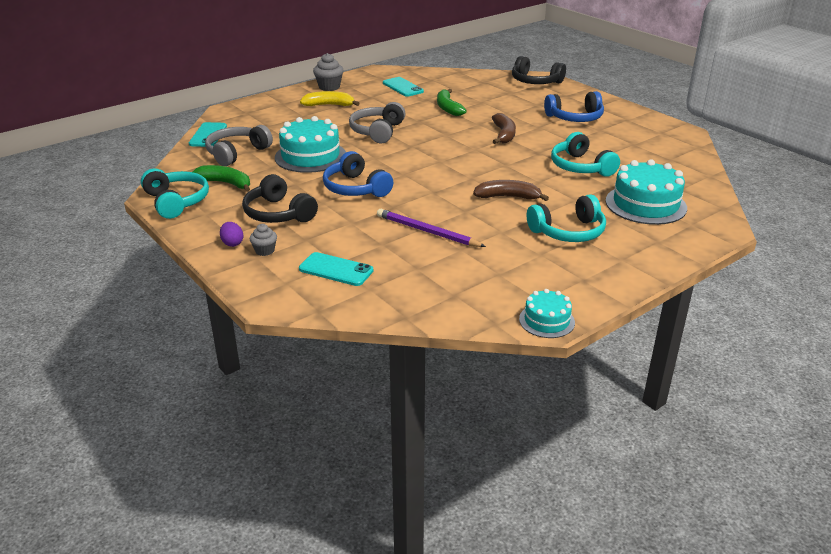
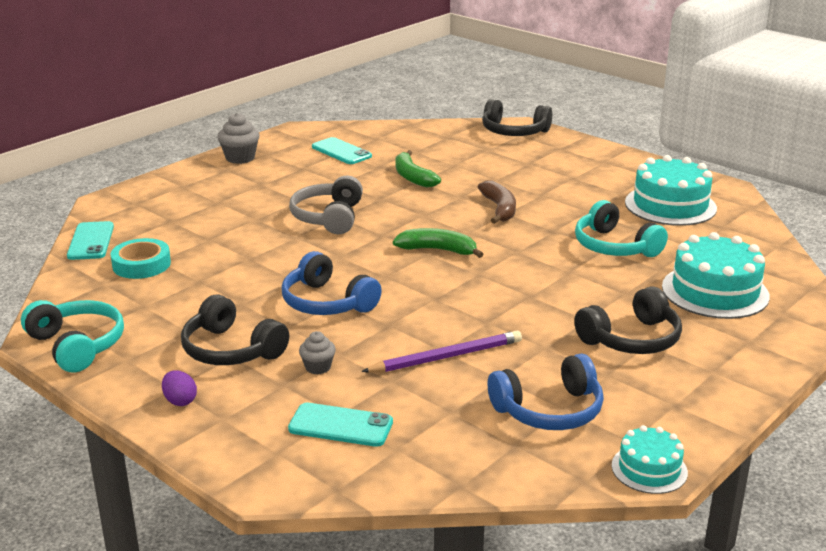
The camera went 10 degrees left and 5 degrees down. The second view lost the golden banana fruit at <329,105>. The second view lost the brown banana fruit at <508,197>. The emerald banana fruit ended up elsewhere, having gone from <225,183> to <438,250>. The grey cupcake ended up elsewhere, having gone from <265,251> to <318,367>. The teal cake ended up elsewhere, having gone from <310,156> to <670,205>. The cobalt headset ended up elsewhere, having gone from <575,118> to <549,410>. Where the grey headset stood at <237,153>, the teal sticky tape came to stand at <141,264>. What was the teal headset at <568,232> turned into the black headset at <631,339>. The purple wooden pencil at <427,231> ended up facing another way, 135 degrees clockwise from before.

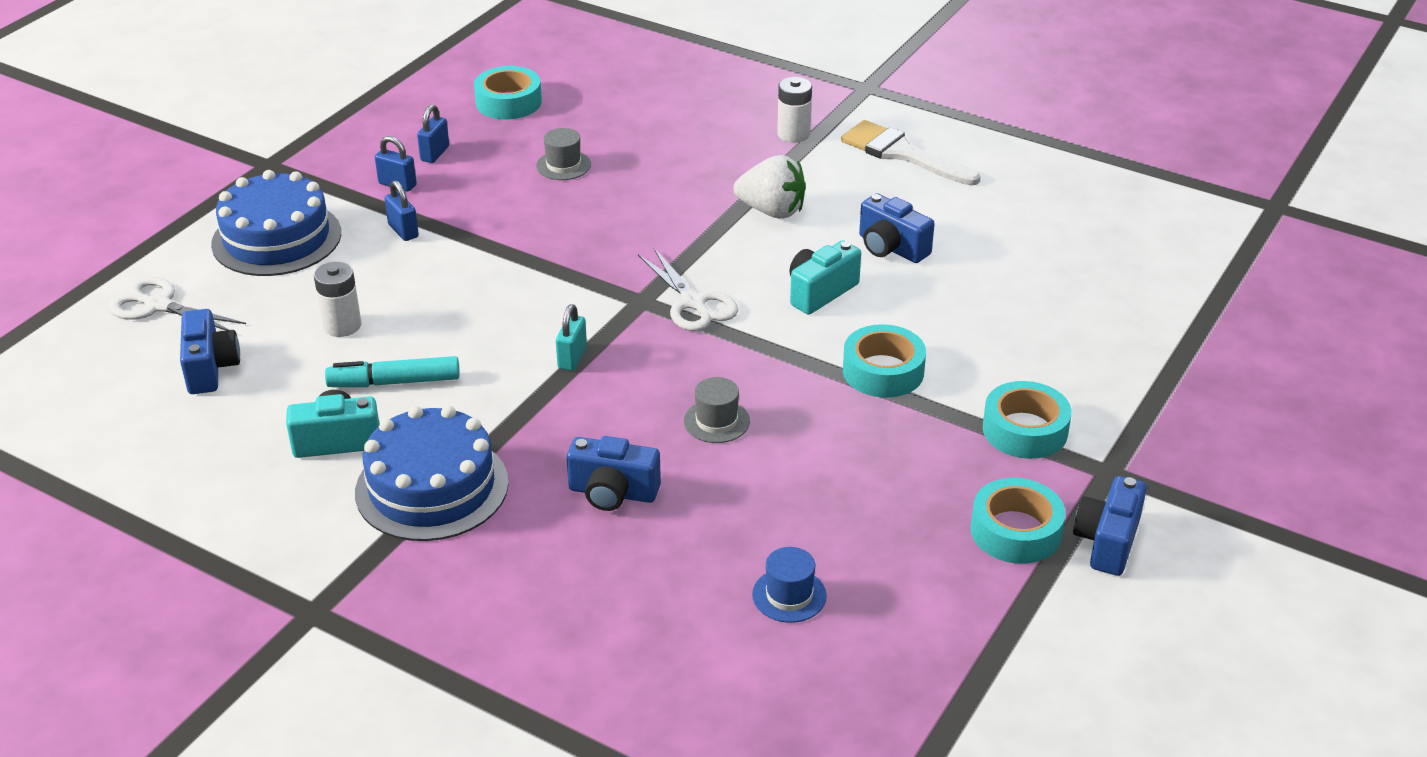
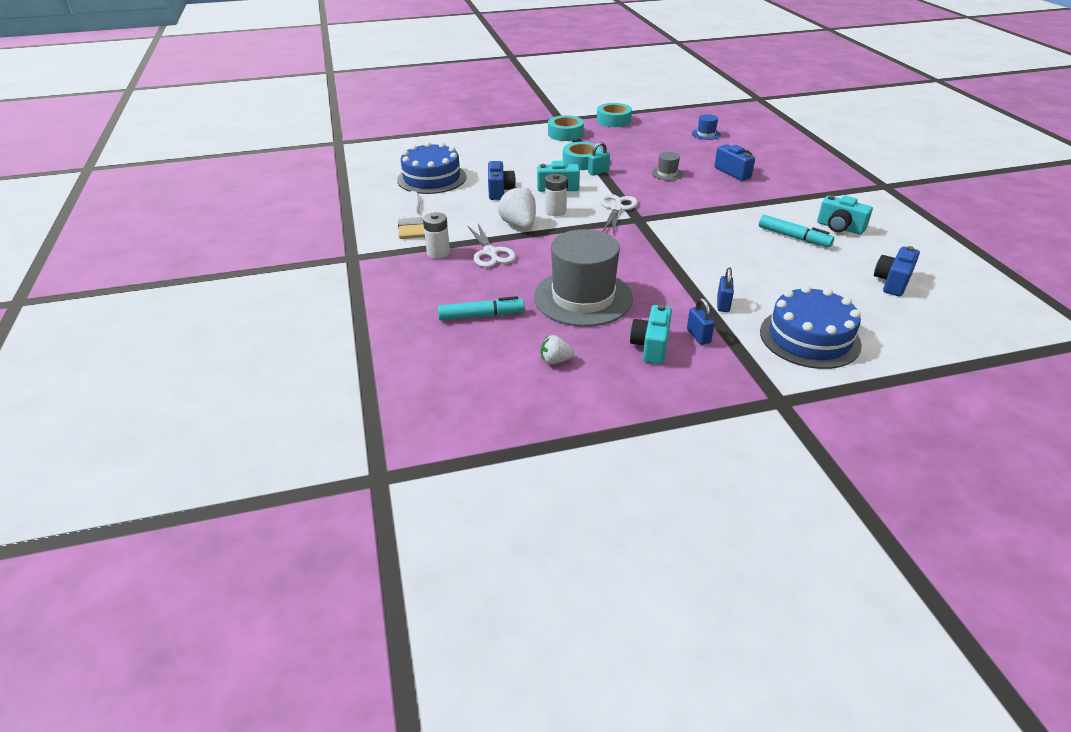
The camera went 135 degrees left and 0 degrees up. The second view lost the cobalt compact camera at <1107,542>. The second view gained the teal marker at <481,315>. The snow-white shears ended up elsewhere, having gone from <159,306> to <490,253>. The snow-white power cell ended up elsewhere, having gone from <342,325> to <555,211>. The cobalt cake ended up elsewhere, having gone from <432,487> to <431,178>. The teal small lock ended up elsewhere, having gone from <572,358> to <598,172>. Where the cobalt small lock stood at <435,154>, the teal compact camera came to stand at <651,346>. Where the teal sticky tape stood at <508,102>, the snow-white toy strawberry came to stand at <555,360>. The size of the grey top hat at <563,165> changed by a factor of 2.42.

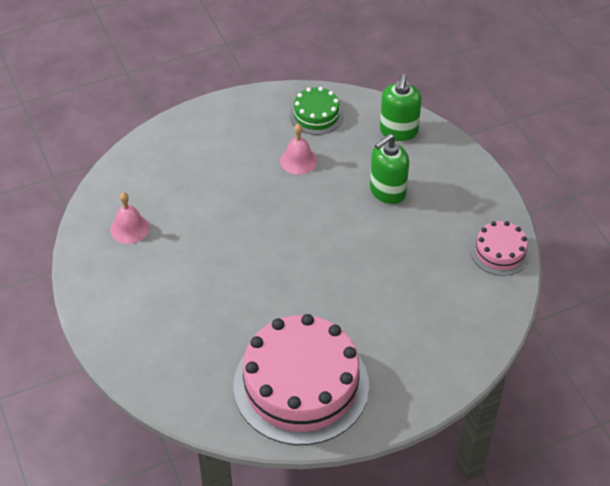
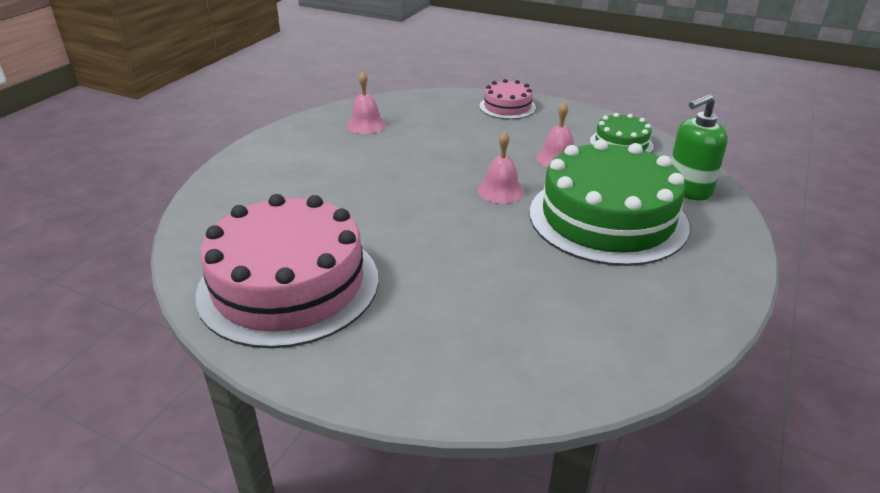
The camera went 50 degrees right and 15 degrees down. The second view gained the rose-pink hand bell at <501,191>. The rose-pink cake ended up elsewhere, having gone from <500,252> to <507,107>. Where the emerald pump bottle stood at <387,191>, the emerald cake came to stand at <607,218>.

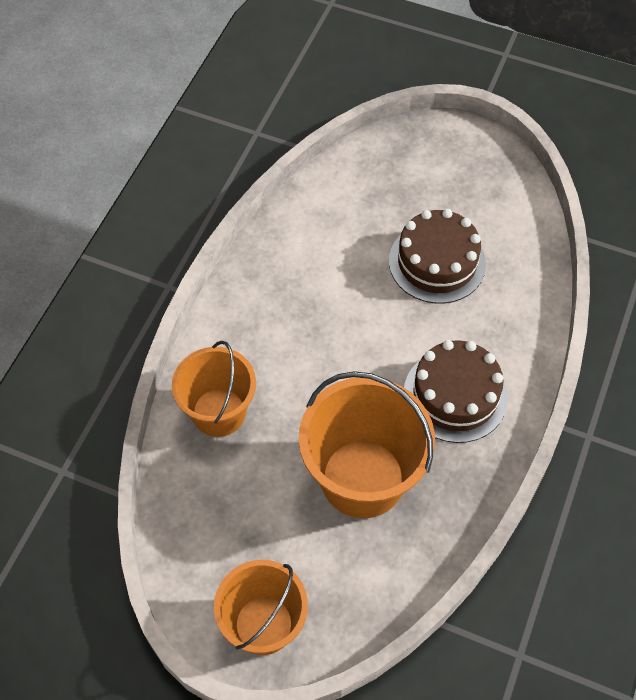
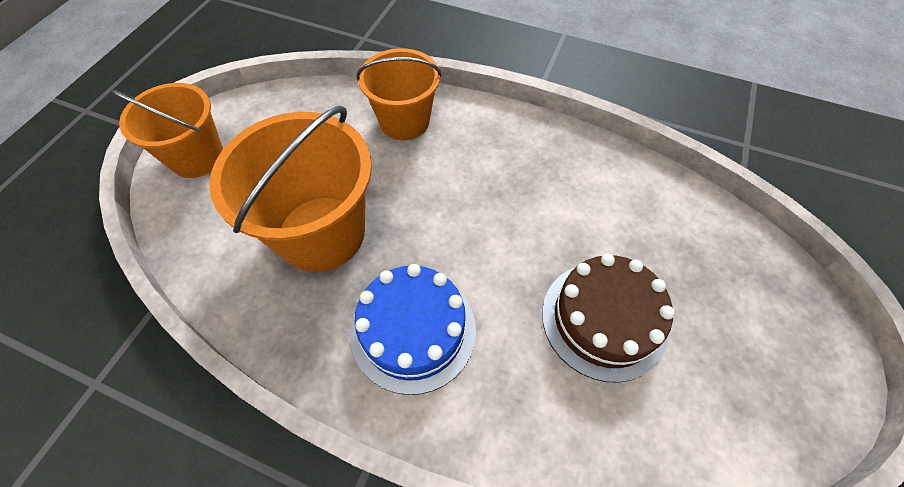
The camera went 90 degrees right and 0 degrees up. What was the brown cake at <455,395> turned into the cobalt cake at <413,330>.

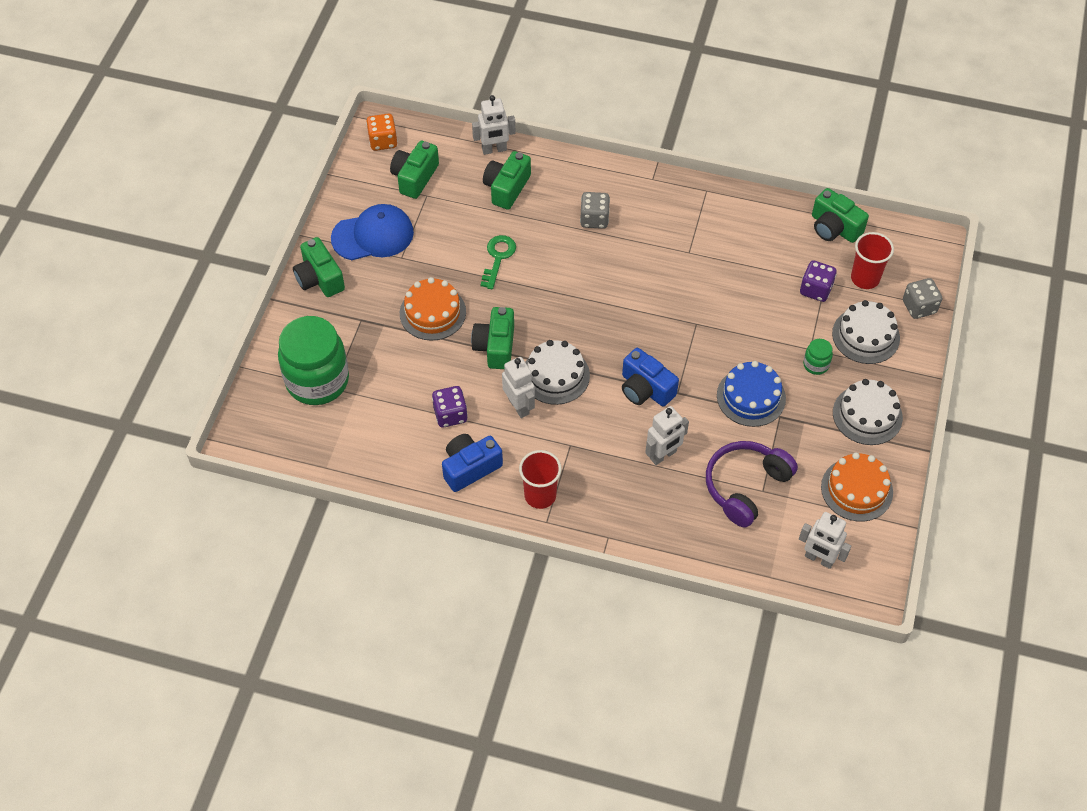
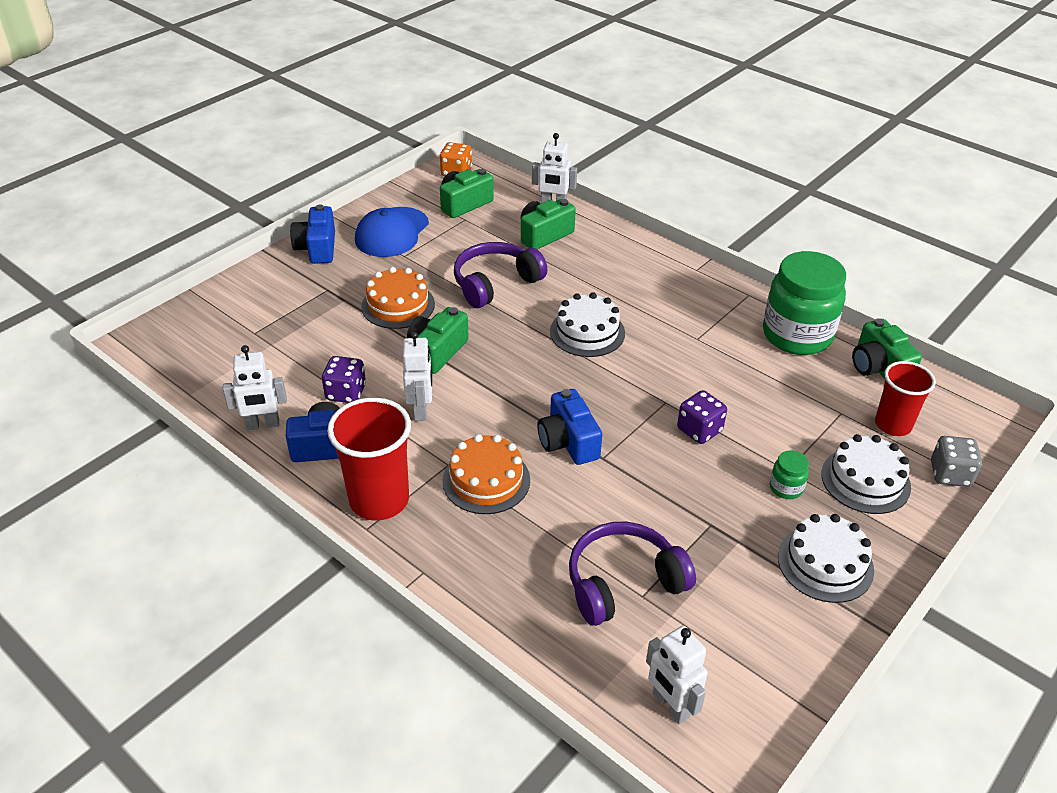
The camera went 25 degrees right and 15 degrees down. The second view lost the grey dice at <594,219>. The second view lost the cobalt cake at <751,397>. The emerald jar ended up elsewhere, having gone from <317,380> to <797,335>. The snow-white cake ended up elsewhere, having gone from <555,375> to <587,332>. The snow-white toy robot ended up elsewhere, having gone from <663,455> to <263,424>. The purple dice ended up elsewhere, having gone from <815,290> to <699,430>. The orange cake ended up elsewhere, having gone from <856,489> to <486,480>. Where the emerald latchkey stood at <498,258>, the purple headset came to stand at <495,283>. What was the emerald compact camera at <319,278> turned into the cobalt compact camera at <317,248>. The cobalt peaked cap at <373,235> ended up facing another way, 105 degrees clockwise from before. The size of the scarlet tumbler at <540,495> changed by a factor of 1.50.

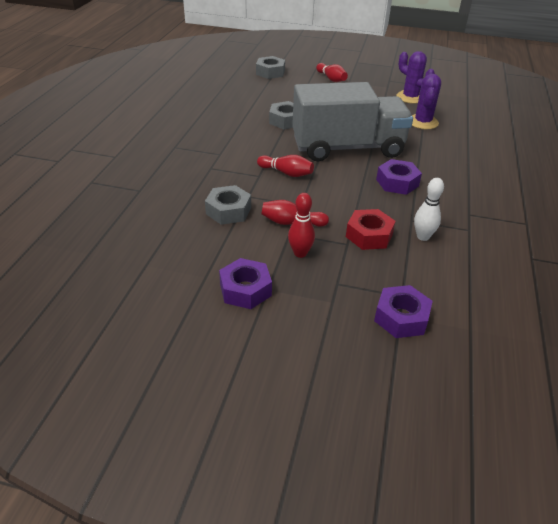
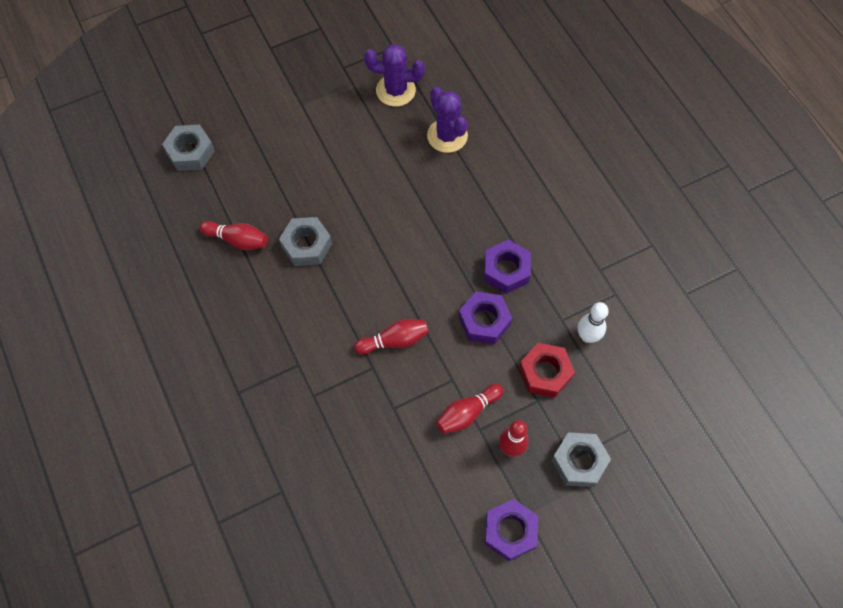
The camera went 40 degrees left and 25 degrees up. The second view lost the grey toy truck at <347,148>. The grey nut ended up elsewhere, having gone from <228,211> to <579,462>. The scarlet tenpin ended up elsewhere, having gone from <331,79> to <238,240>. The purple nut ended up elsewhere, having gone from <401,318> to <484,321>.

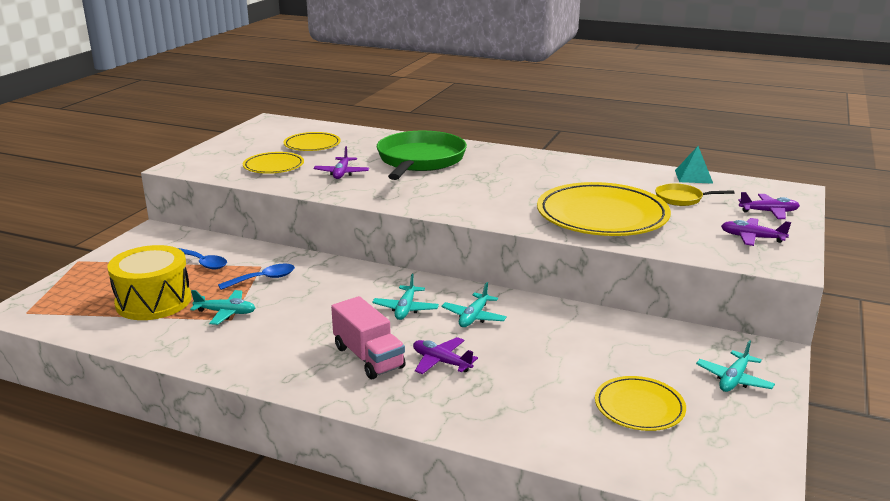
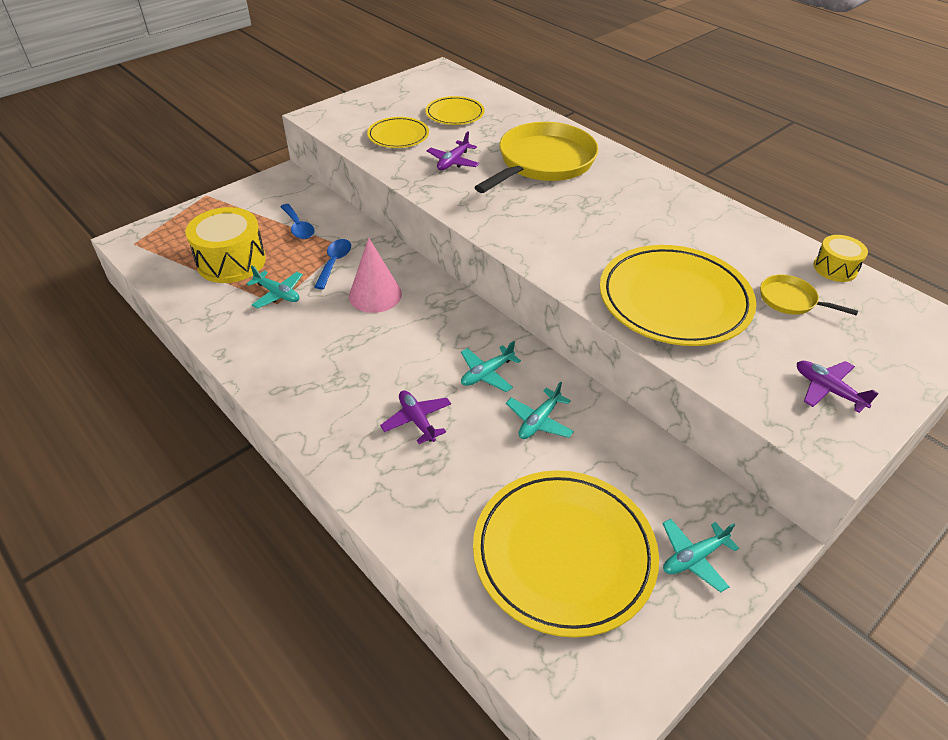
The camera went 25 degrees right and 20 degrees up. The second view lost the rose-pink toy truck at <368,357>. The second view lost the purple plane at <768,212>. The second view gained the rose-pink cone at <375,295>. The teal plane ended up elsewhere, having gone from <405,309> to <539,421>. Where the teal pyramid stood at <693,176>, the golden drum came to stand at <835,268>. What was the emerald frying pan at <420,160> turned into the golden frying pan at <543,162>. The cobalt teaspoon at <263,279> ended up facing another way, 75 degrees counterclockwise from before. The size of the golden plate at <639,407> changed by a factor of 1.89.

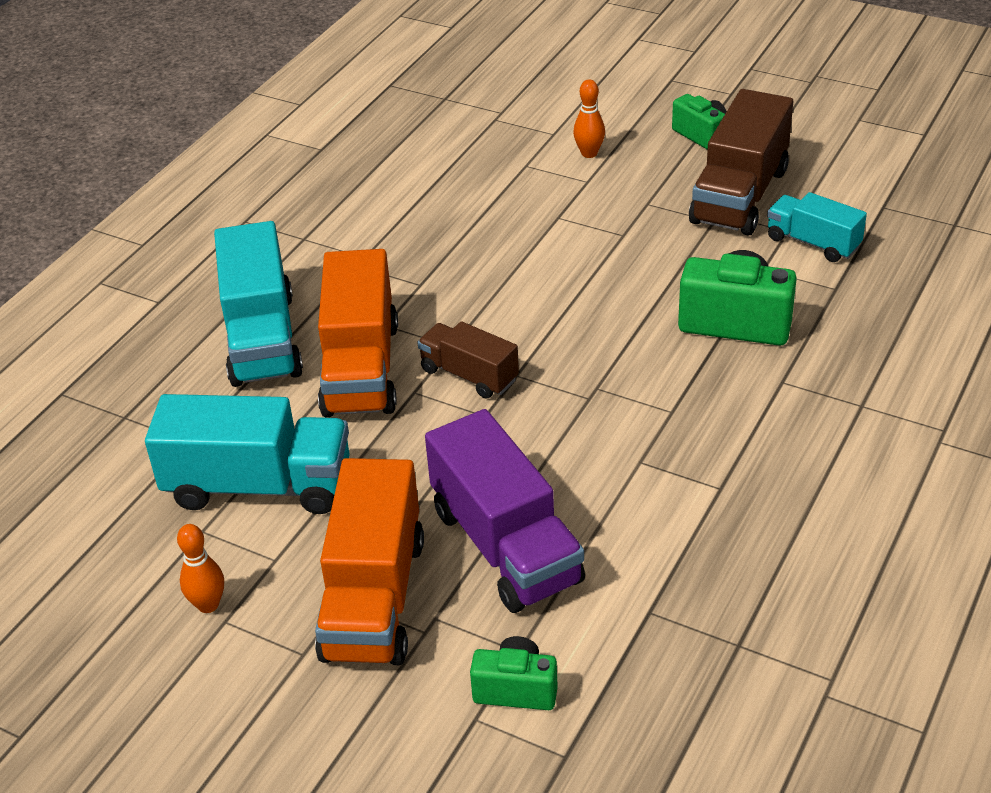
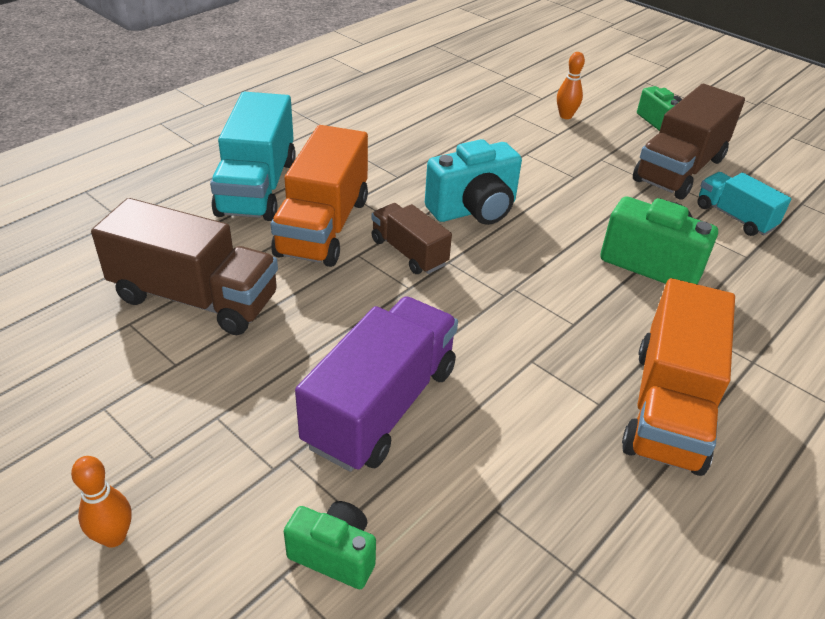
The camera went 10 degrees right and 0 degrees up. The second view gained the teal compact camera at <474,210>. The orange tenpin ended up elsewhere, having gone from <208,605> to <114,537>. The orange toy truck ended up elsewhere, having gone from <373,598> to <668,407>. What was the teal toy truck at <259,486> turned into the brown toy truck at <195,298>. The purple toy truck at <505,546> ended up facing another way, 135 degrees counterclockwise from before.

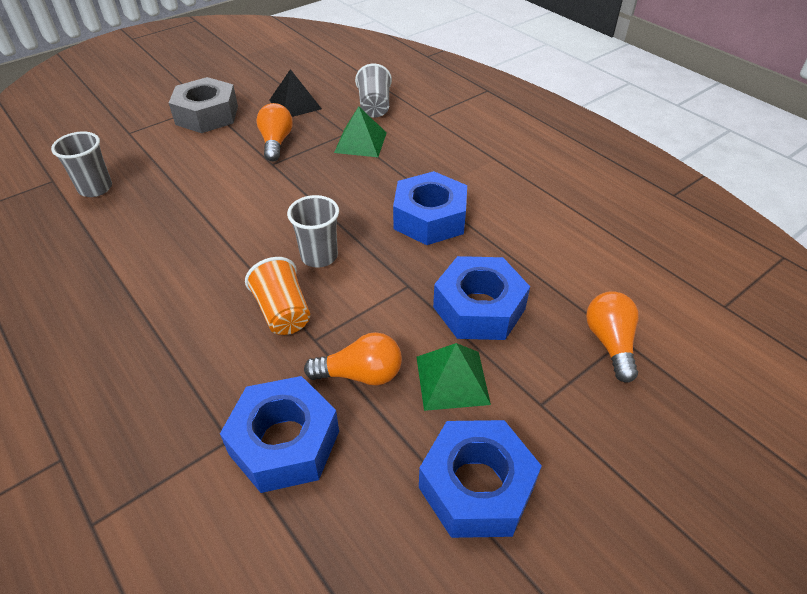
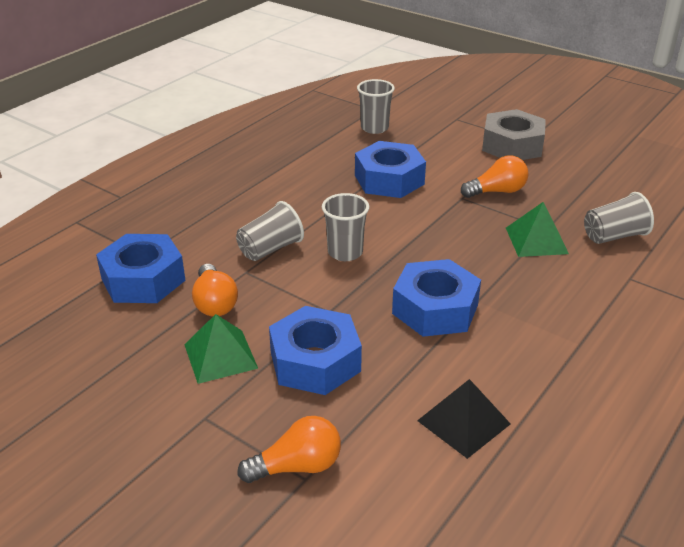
The camera went 75 degrees right and 10 degrees down. The black pyramid ended up elsewhere, having gone from <295,104> to <463,422>. The cobalt nut ended up elsewhere, having gone from <476,486> to <389,179>. What was the orange tumbler at <283,312> turned into the grey tumbler at <270,249>.

